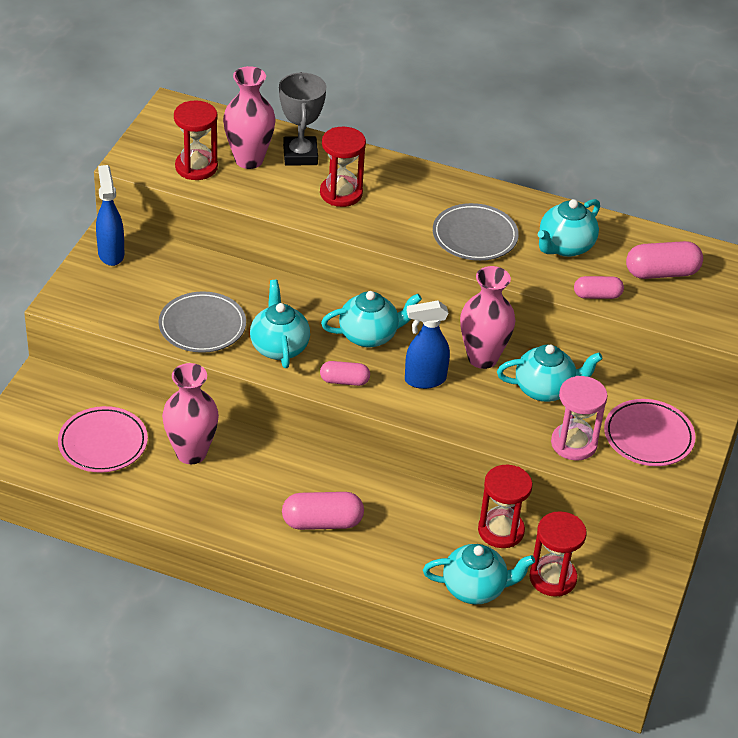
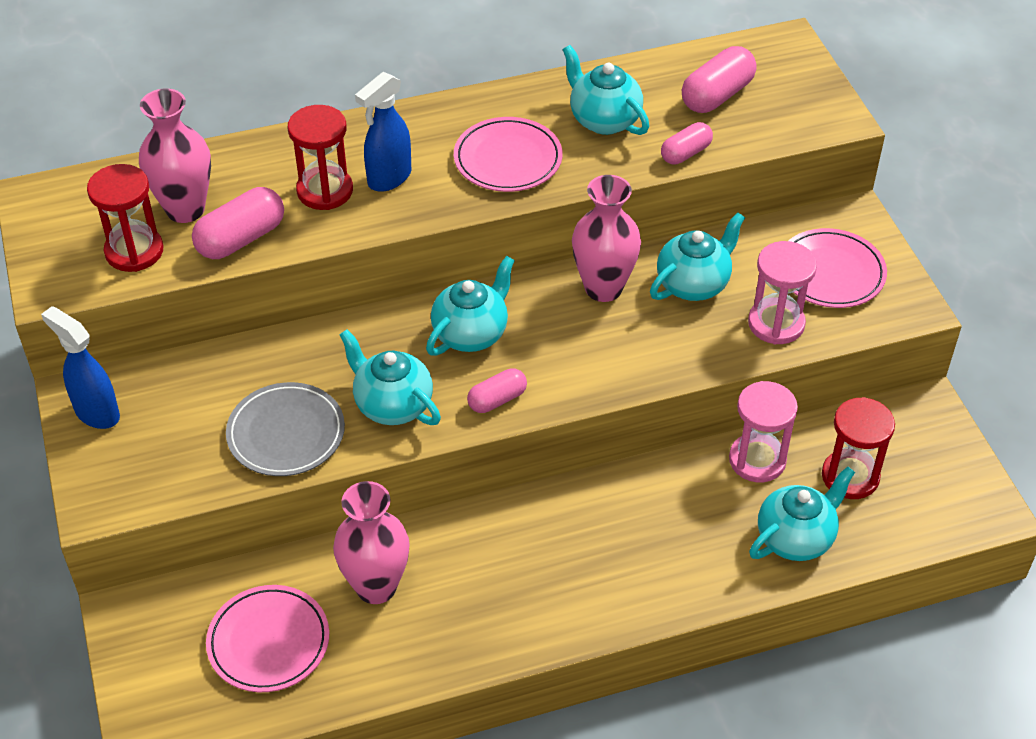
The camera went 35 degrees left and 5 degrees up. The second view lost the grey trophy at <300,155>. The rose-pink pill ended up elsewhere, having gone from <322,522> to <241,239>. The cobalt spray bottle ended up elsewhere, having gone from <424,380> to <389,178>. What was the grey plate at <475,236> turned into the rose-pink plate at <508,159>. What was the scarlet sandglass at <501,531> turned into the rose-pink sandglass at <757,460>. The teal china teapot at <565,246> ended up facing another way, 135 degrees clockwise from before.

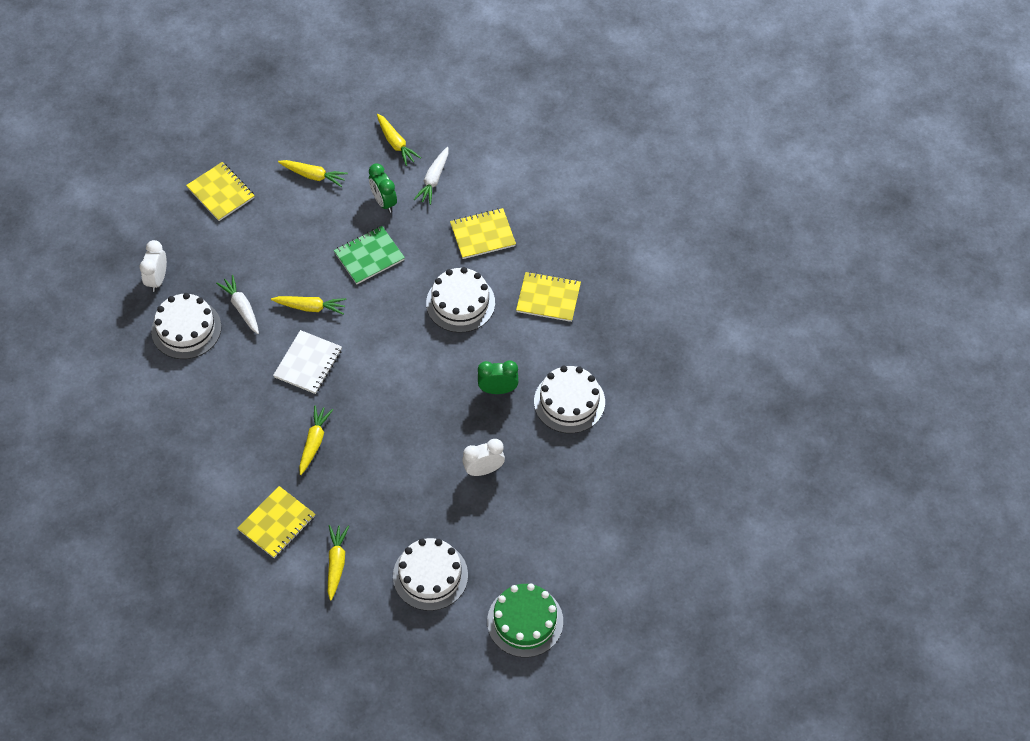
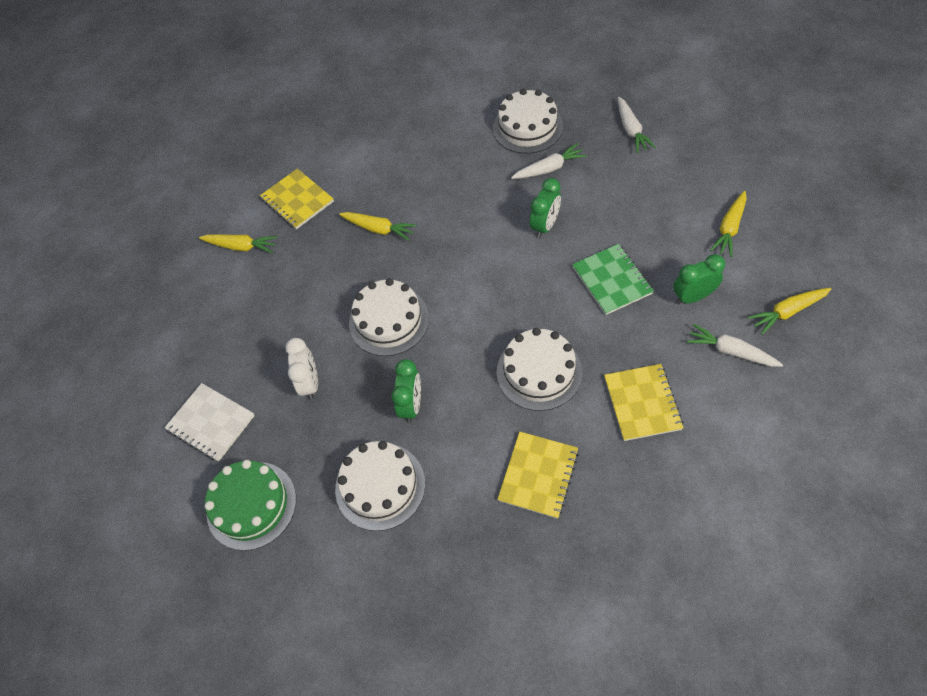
The camera went 105 degrees right and 0 degrees up. The second view lost the snow-white alarm clock at <157,279>. The second view lost the golden notebook at <221,193>. The second view gained the snow-white root vegetable at <631,130>. The snow-white notebook ended up elsewhere, having gone from <308,363> to <211,423>. The snow-white cake ended up elsewhere, having gone from <430,575> to <389,320>. The emerald cake ended up elsewhere, having gone from <525,621> to <251,505>. Where the golden root vegetable stood at <310,307>, the emerald alarm clock came to stand at <545,226>.

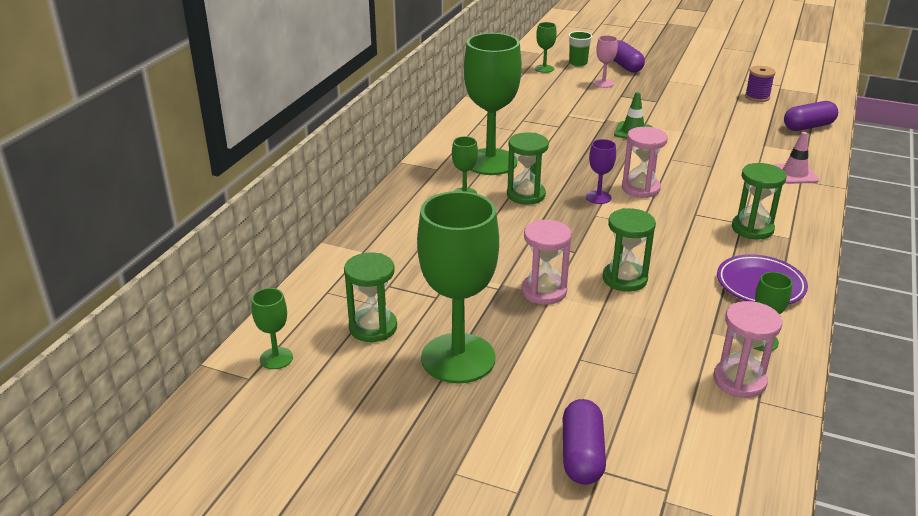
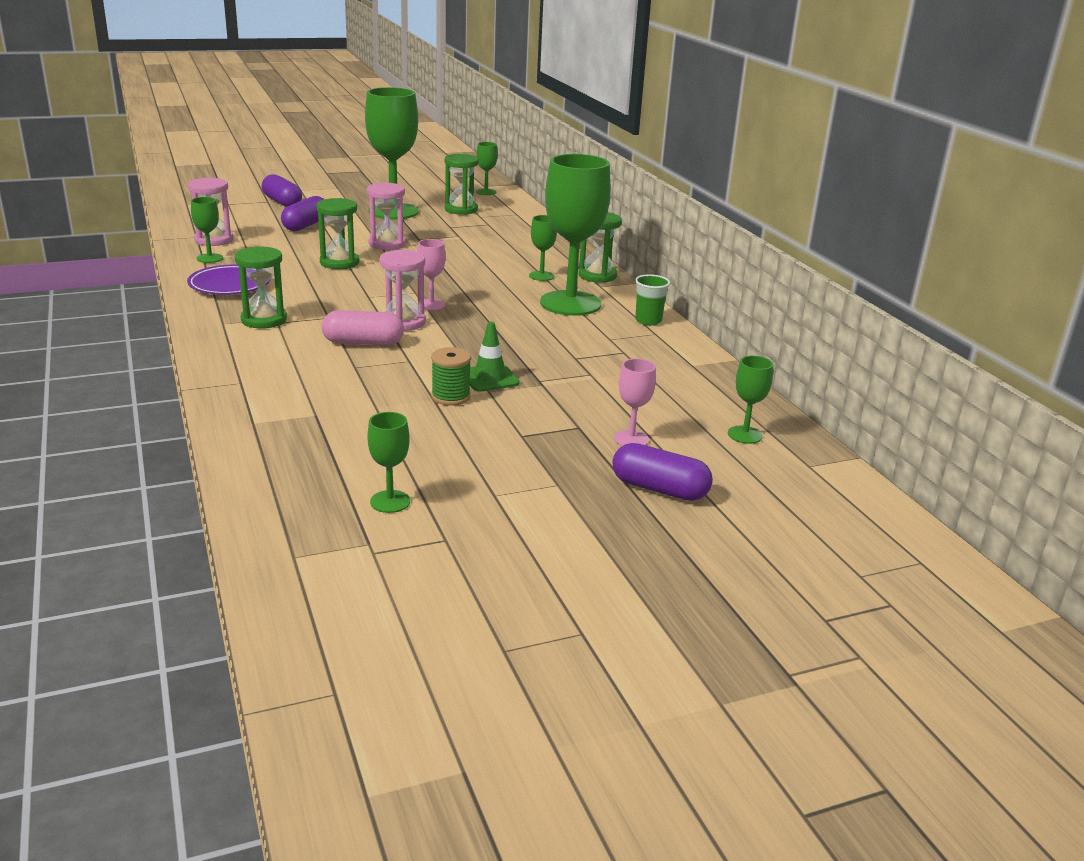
The camera went 135 degrees right and 5 degrees down. The second view lost the rose-pink safety cone at <794,174>. The second view gained the rose-pink pill at <363,343>. The second view gained the emerald bobbin at <451,397>. The emerald sandglass ended up elsewhere, having gone from <526,195> to <597,276>. The emerald tumbler ended up elsewhere, having gone from <578,63> to <648,321>. The purple pill ended up elsewhere, having gone from <808,126> to <306,225>. Where the purple bobbin stood at <757,97>, the emerald wine glass came to stand at <390,501>. What was the purple wine glass at <598,197> turned into the rose-pink wine glass at <431,305>.

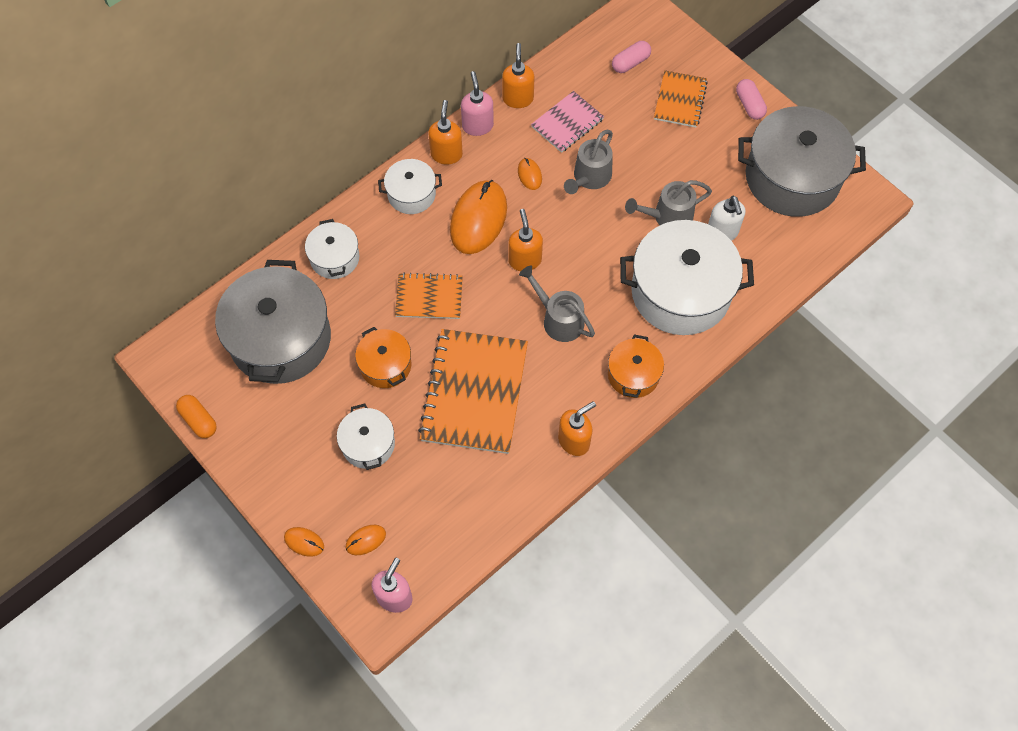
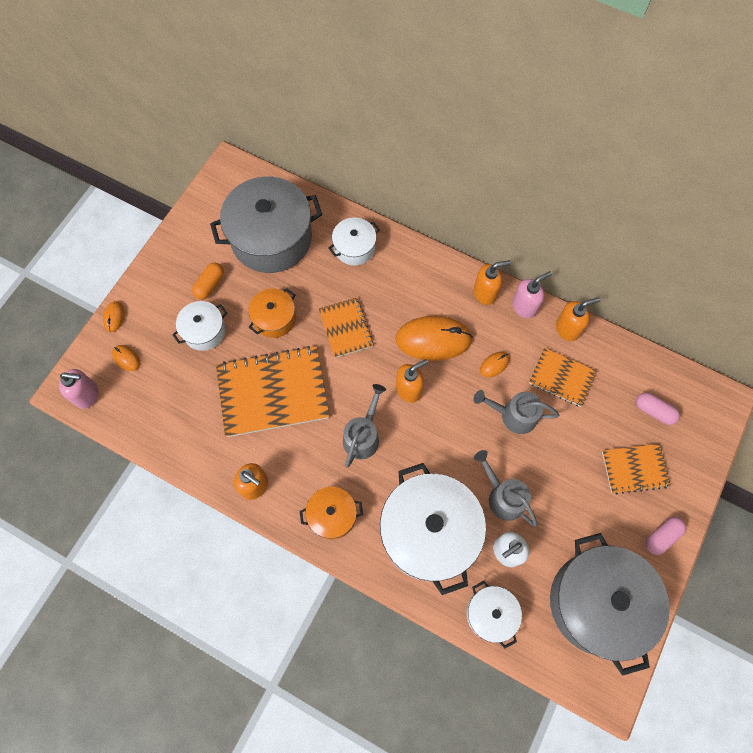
The camera went 70 degrees right and 5 degrees up. The orange pill ended up elsewhere, having gone from <199,420> to <210,285>. The snow-white cooking pot ended up elsewhere, having gone from <411,194> to <490,614>. What was the rose-pink notebook at <567,123> turned into the orange notebook at <561,378>.

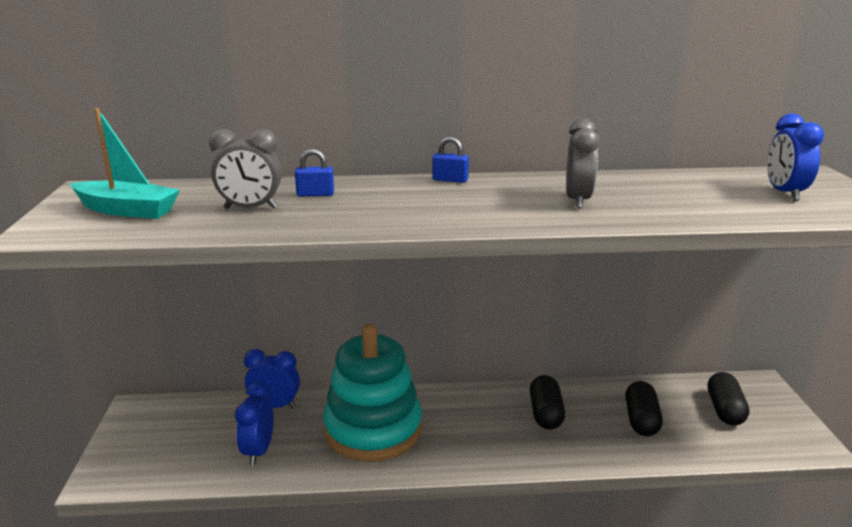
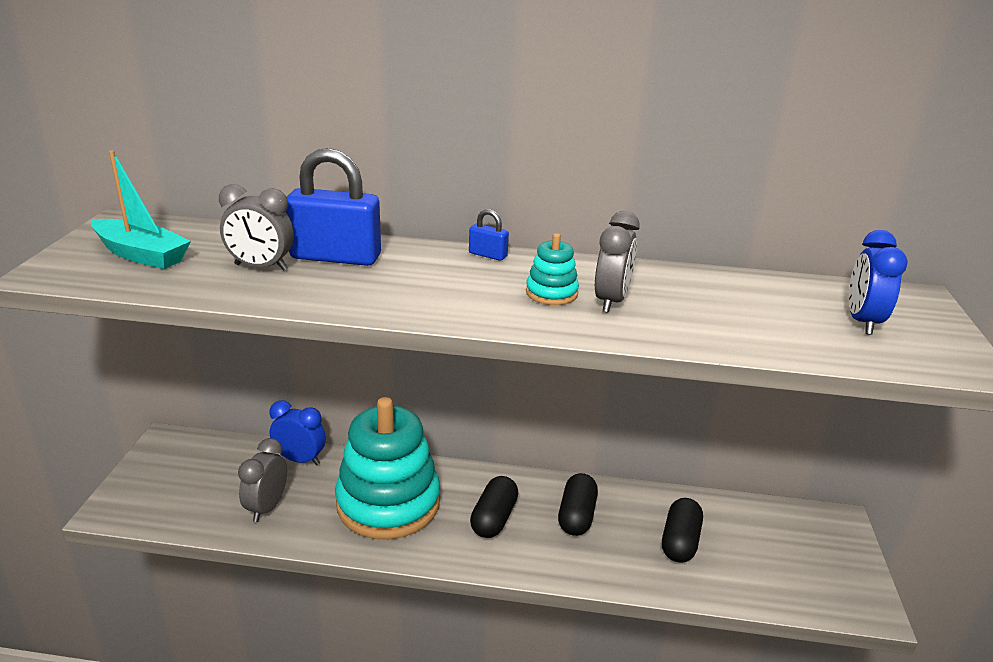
The camera went 10 degrees right and 5 degrees up. The second view gained the teal stacking rings at <551,293>. The black pill ended up elsewhere, having gone from <725,410> to <494,518>. What was the cobalt alarm clock at <258,451> turned into the grey alarm clock at <267,507>. The size of the cobalt small lock at <315,194> changed by a factor of 2.23.

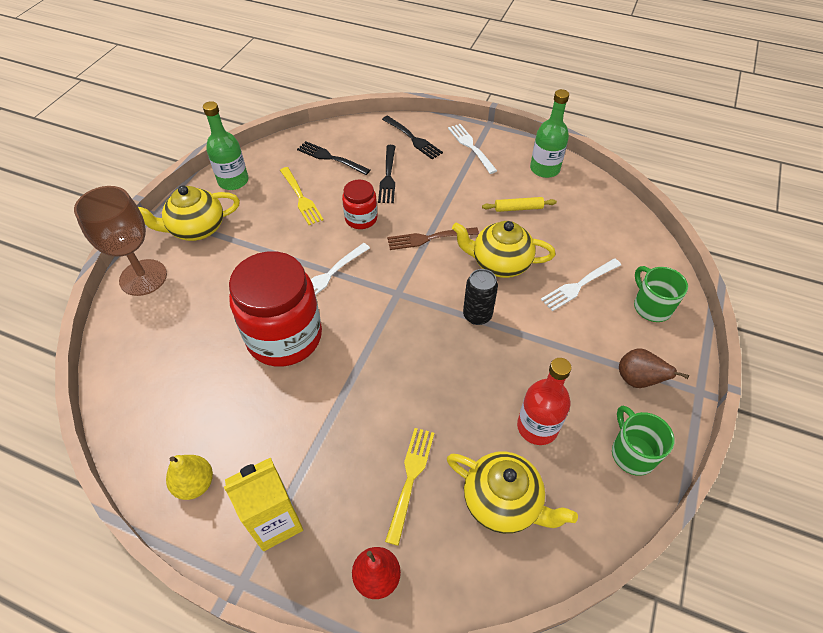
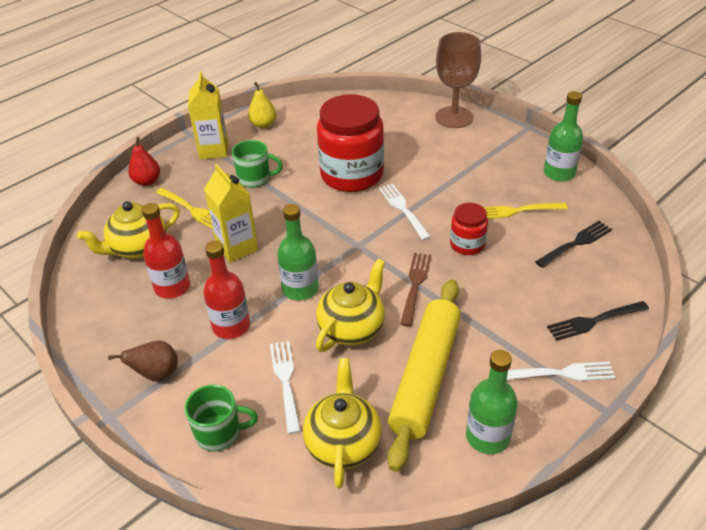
The camera went 115 degrees right and 10 degrees down. The second view lost the black fork at <388,176>. The second view gained the scarlet bottle at <231,326>. The second view gained the golden carton at <237,247>. The golden china teapot ended up elsewhere, having gone from <197,229> to <343,443>. The emerald coffee mug ended up elsewhere, having gone from <632,453> to <255,179>. Where the black tin stood at <477,315>, the emerald bottle came to stand at <300,289>. The size of the golden rolling pin at <518,208> changed by a factor of 2.48.

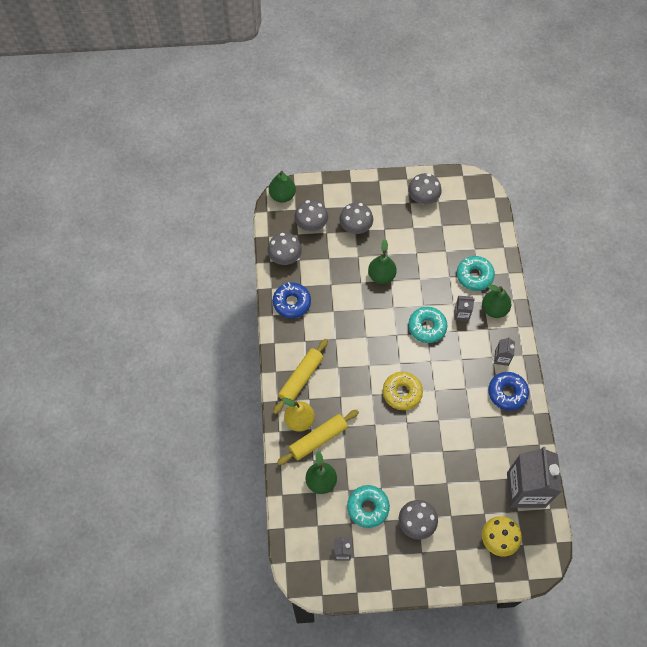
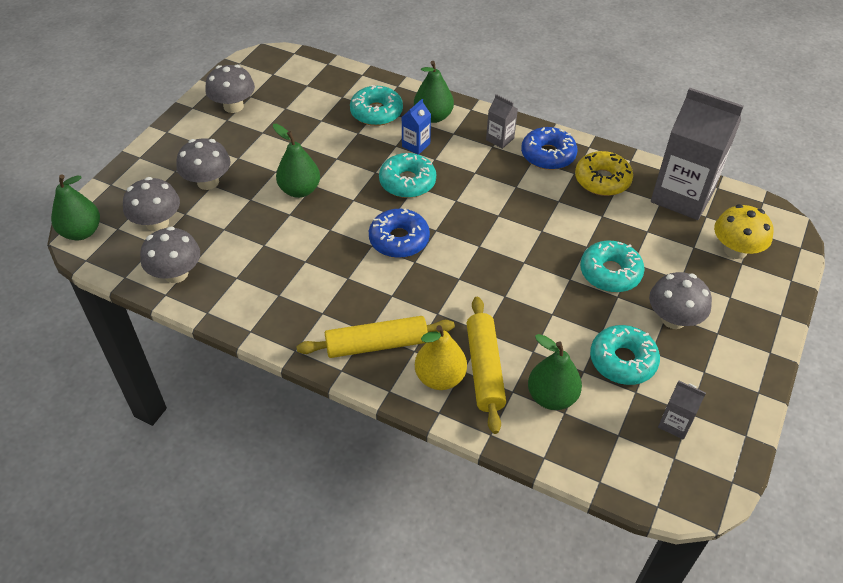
The camera went 60 degrees left and 15 degrees down. The second view gained the teal glazed donut at <610,273>. The cobalt glazed donut ended up elsewhere, having gone from <292,303> to <399,240>. The golden glazed donut ended up elsewhere, having gone from <402,393> to <602,180>. What was the grey carton at <461,314> turned into the cobalt carton at <416,145>. The golden rolling pin at <301,378> ended up facing another way, 75 degrees counterclockwise from before.

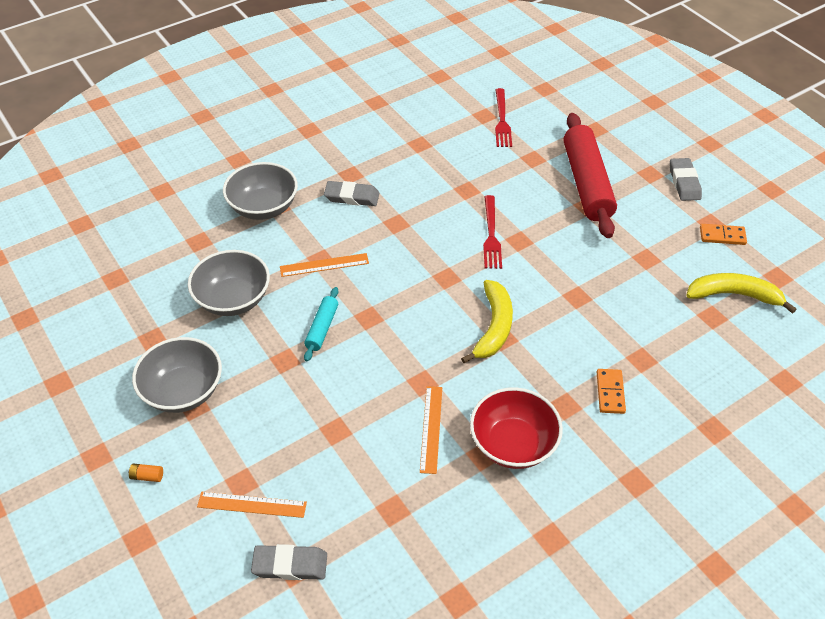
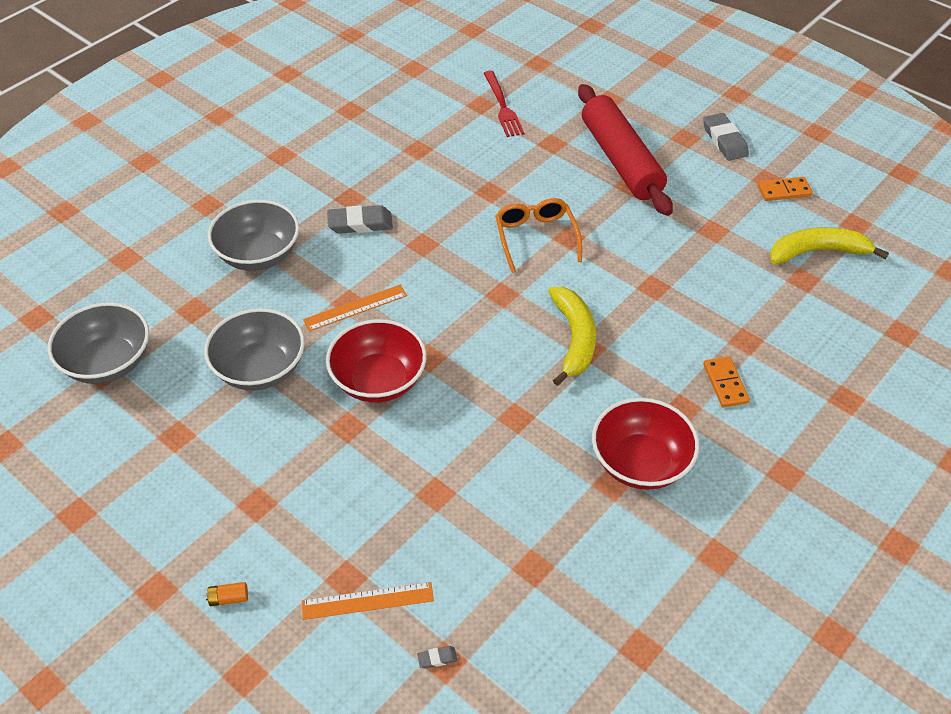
The camera went 15 degrees left and 0 degrees up. The second view lost the orange ruler at <431,428>. The grey bowl ended up elsewhere, having gone from <183,391> to <108,363>. Where the teal rolling pin stood at <322,328>, the scarlet bowl came to stand at <378,380>. Where the scarlet fork stood at <491,235>, the orange glasses came to stand at <535,237>. The size of the grey pencil eraser at <290,565> changed by a factor of 0.44.

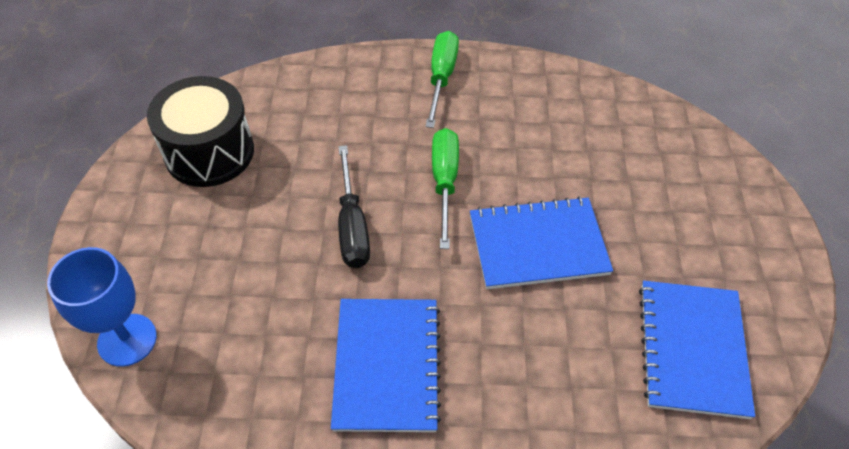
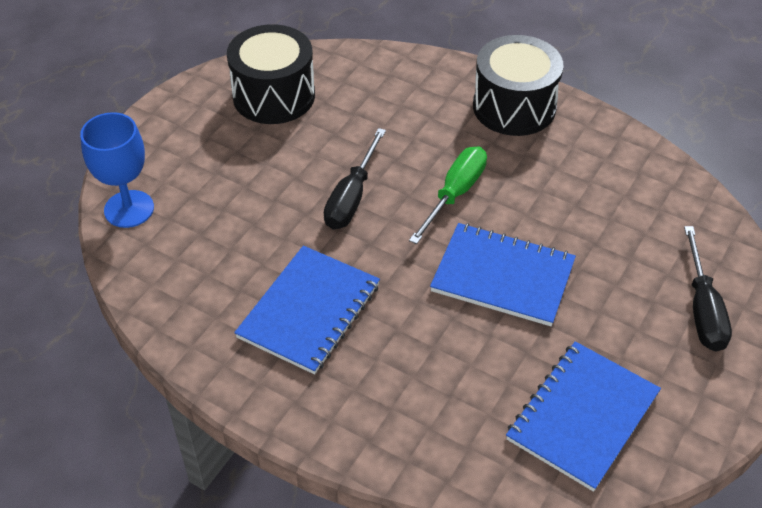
The camera went 30 degrees right and 5 degrees down. The second view gained the black screwdriver at <703,309>. Where the emerald screwdriver stood at <441,78>, the black drum came to stand at <514,107>.

